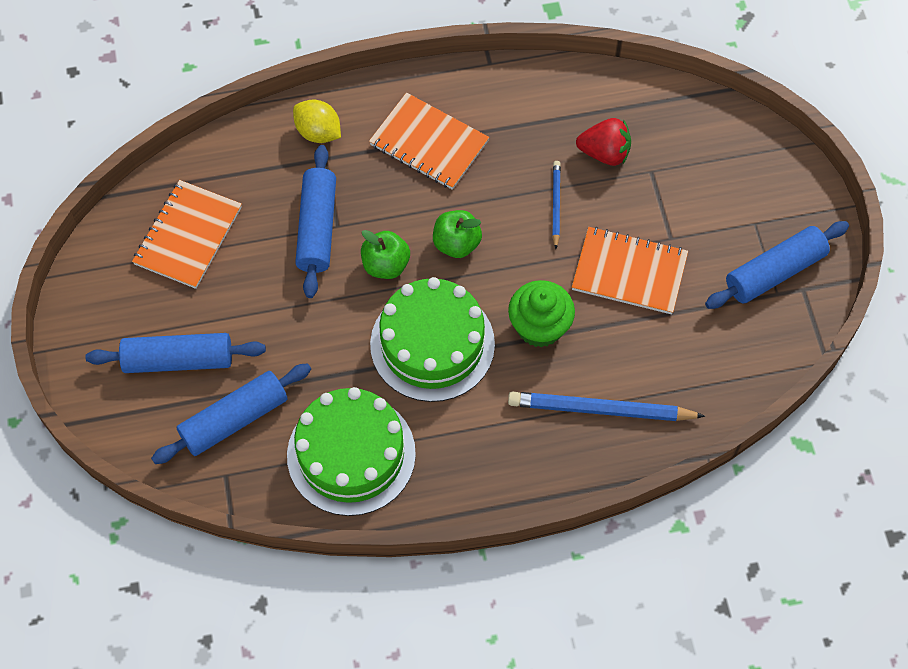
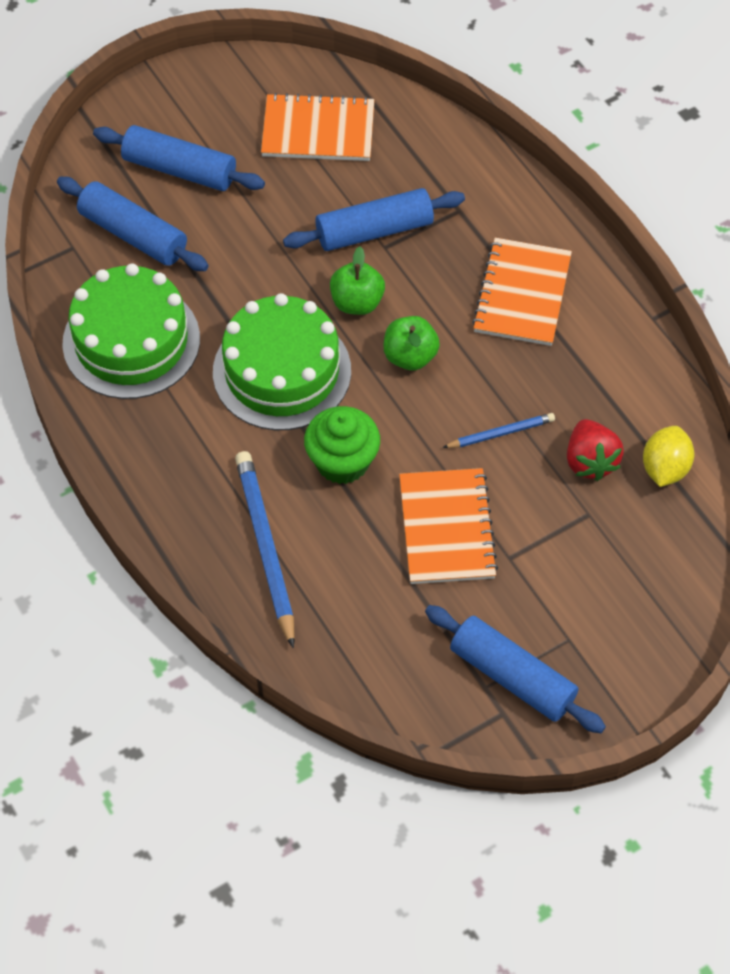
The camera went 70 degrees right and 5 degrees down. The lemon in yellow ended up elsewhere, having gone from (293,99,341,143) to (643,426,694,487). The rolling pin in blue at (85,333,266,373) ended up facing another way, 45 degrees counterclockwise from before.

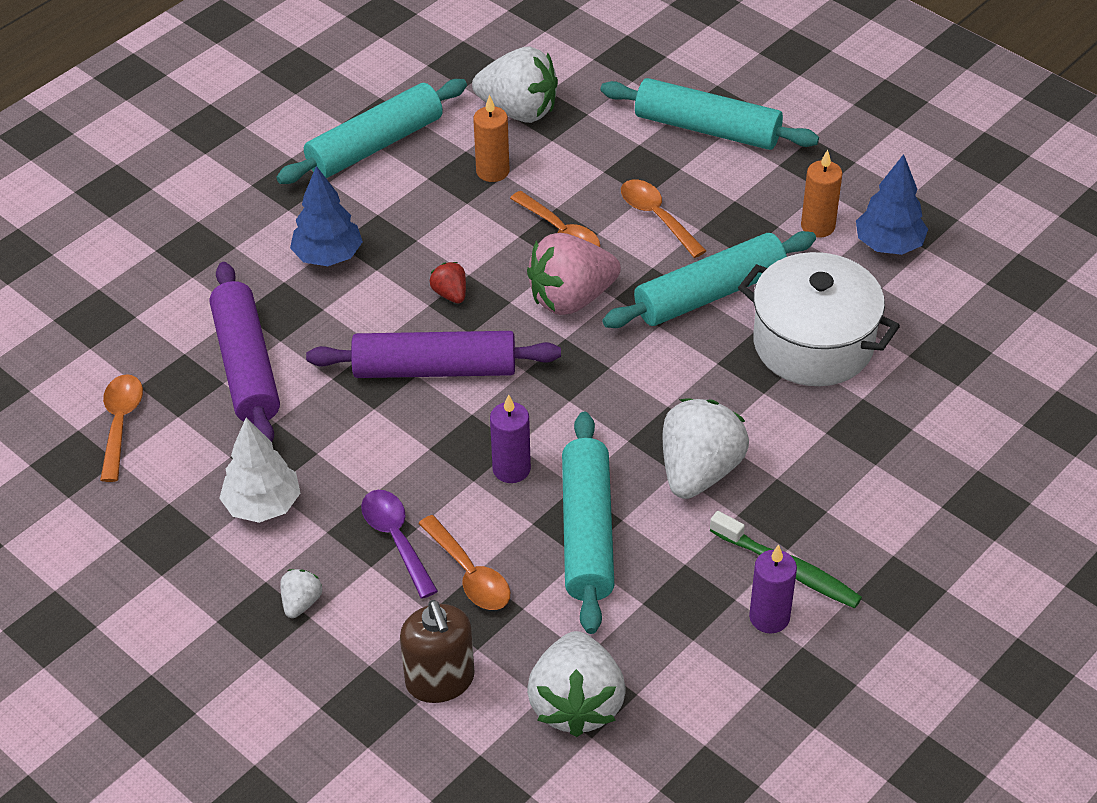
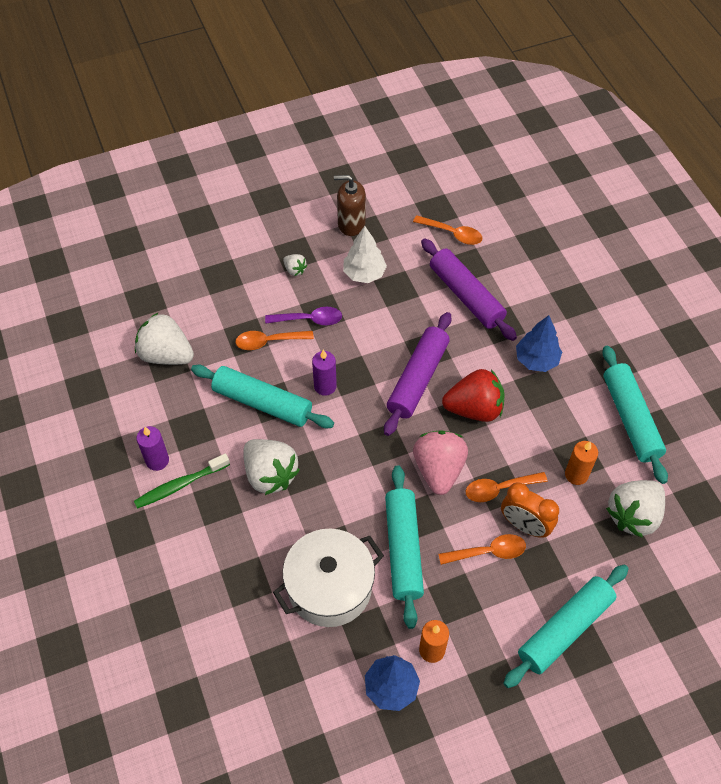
The camera went 115 degrees right and 10 degrees up. The rolling pin in purple at (210,262,280,442) ended up facing another way, 45 degrees clockwise from before. The size of the strawberry in red at (430,262,466,303) changed by a factor of 2.16. The soap dispenser in brown ended up elsewhere, having gone from (400,600,474,703) to (334,175,366,236). The second view gained the clock in orange at (501,482,559,538).

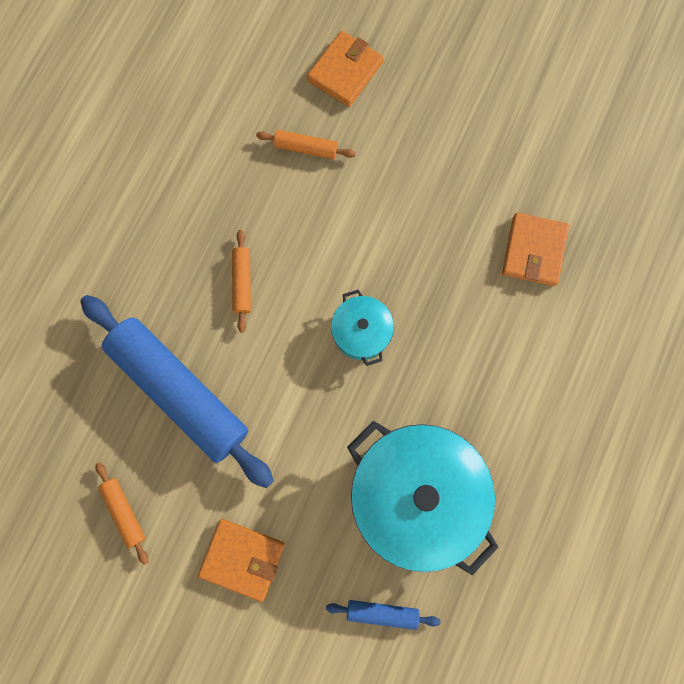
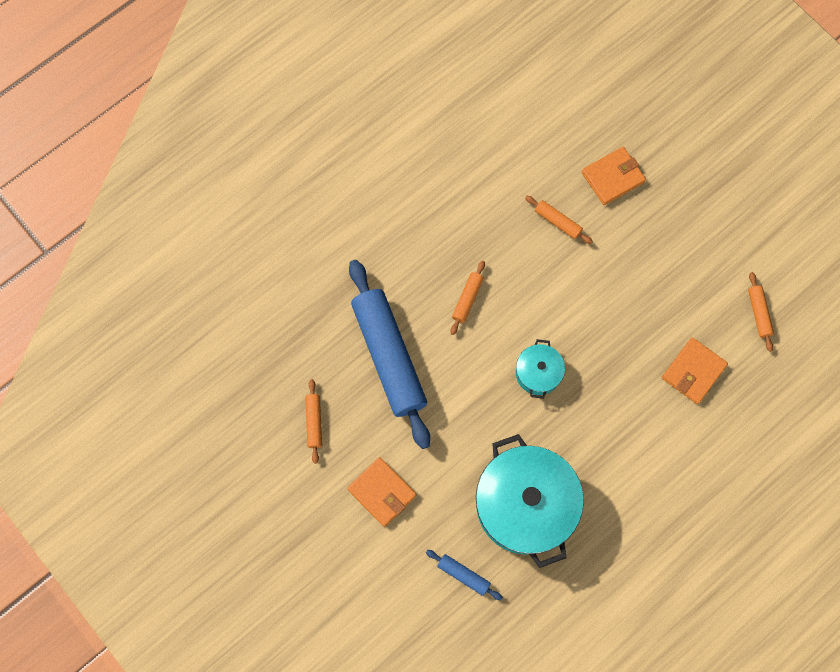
The camera went 25 degrees right and 5 degrees down. The second view gained the rolling pin in orange at (748,272,774,352).

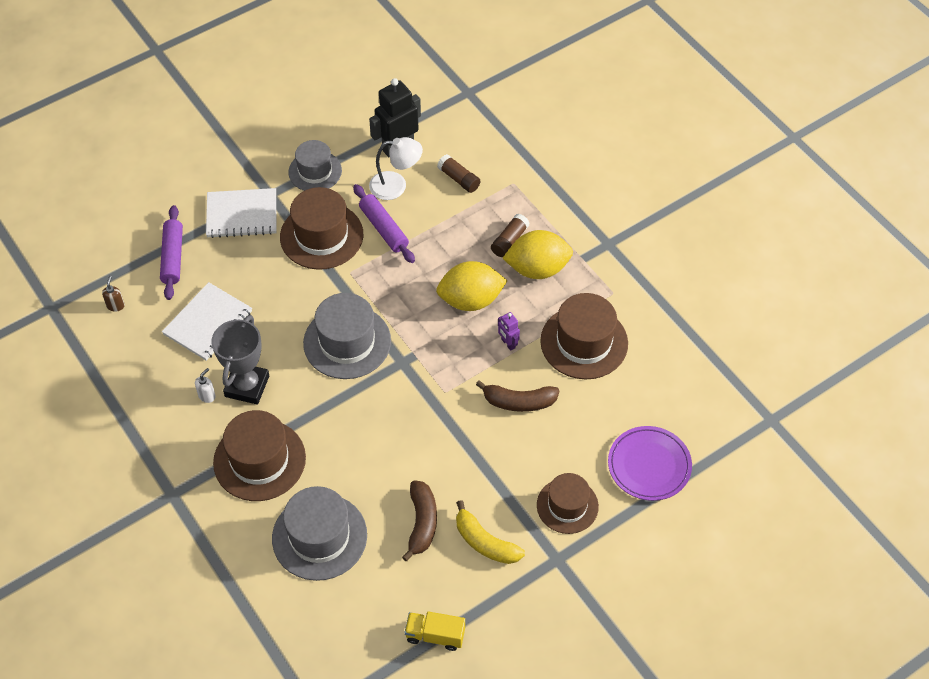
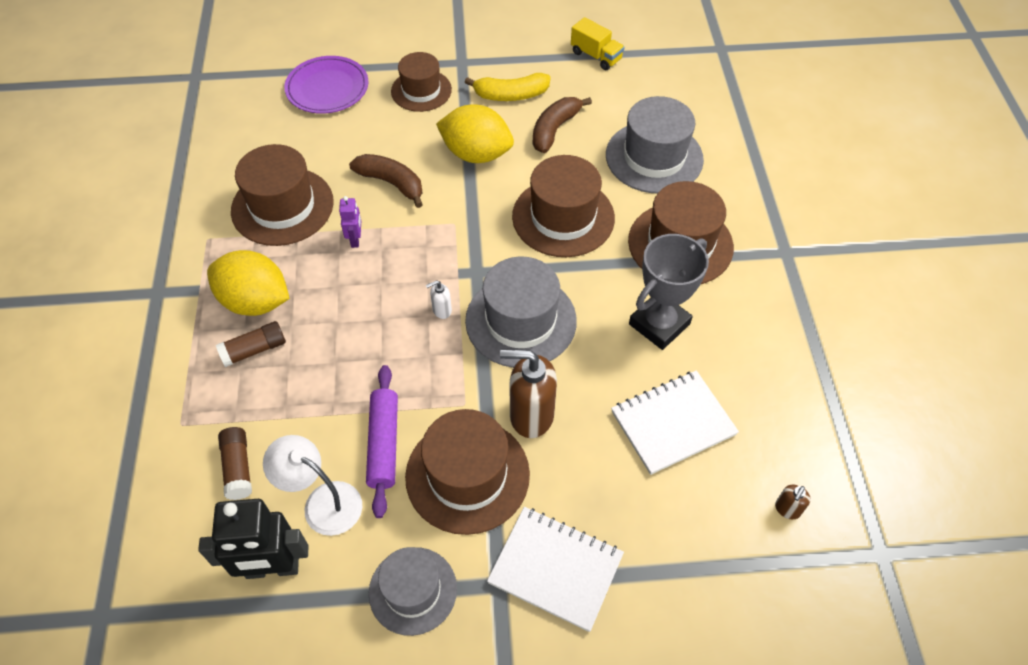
The camera went 150 degrees left and 0 degrees up. The second view lost the rolling pin in purple at (160,205,183,300). The lemon in yellow ended up elsewhere, having gone from (436,261,507,311) to (436,105,514,163). The soap dispenser in white ended up elsewhere, having gone from (195,368,216,403) to (426,280,452,319). The banana in yellow at (456,500,525,564) ended up facing another way, 105 degrees clockwise from before. The second view gained the hat in brown at (512,155,615,257). The second view gained the soap dispenser in brown at (500,350,557,438).

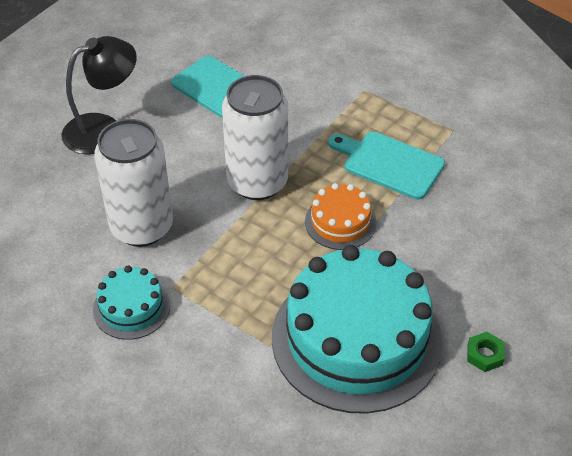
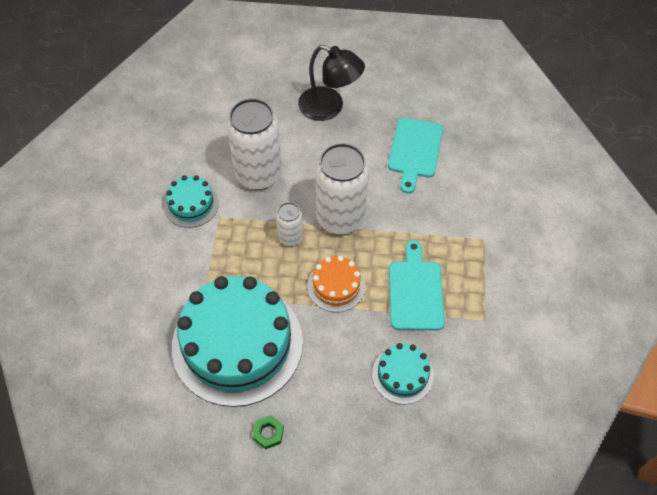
The camera went 60 degrees right and 10 degrees up. The second view gained the can in white at (276,202,303,246). The second view gained the cake in turquoise at (372,343,434,404).

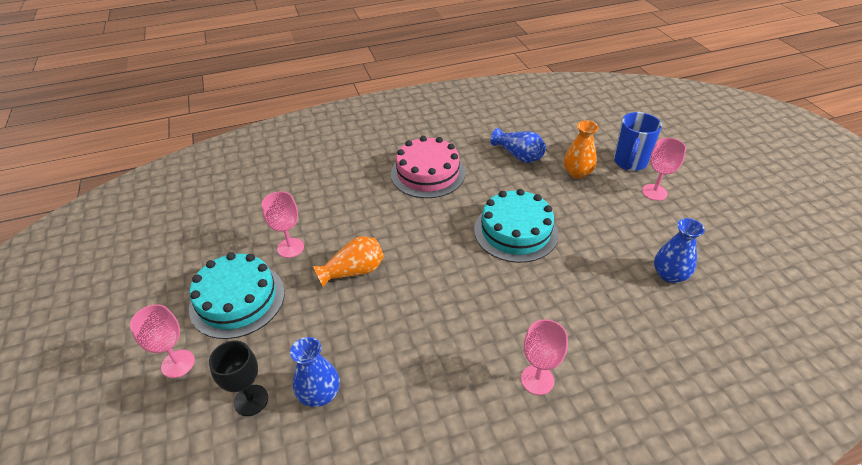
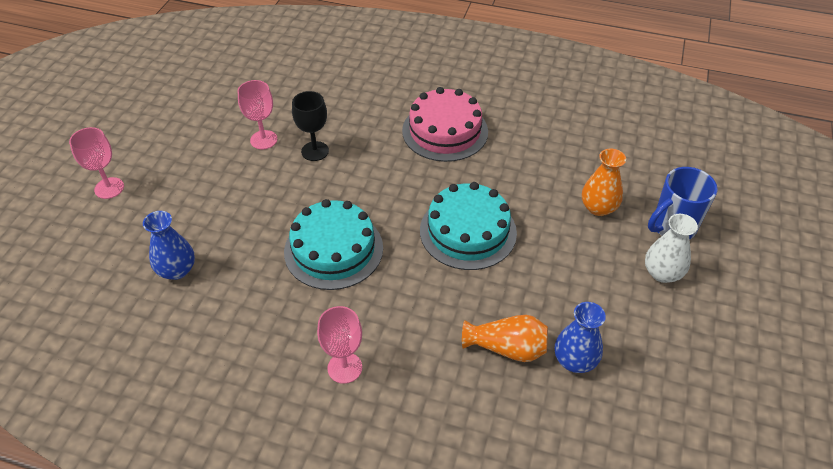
The camera went 35 degrees right and 5 degrees up. The second view lost the vase in blue at (490,128,546,163). Where the goblet in pink stood at (642,138,686,201), the vase in white came to stand at (645,214,698,283). The vase in orange ended up elsewhere, having gone from (313,236,384,287) to (462,315,548,362). The cake in turquoise ended up elsewhere, having gone from (189,252,285,339) to (284,199,383,290). The goblet in black ended up elsewhere, having gone from (209,340,268,416) to (292,91,329,161).

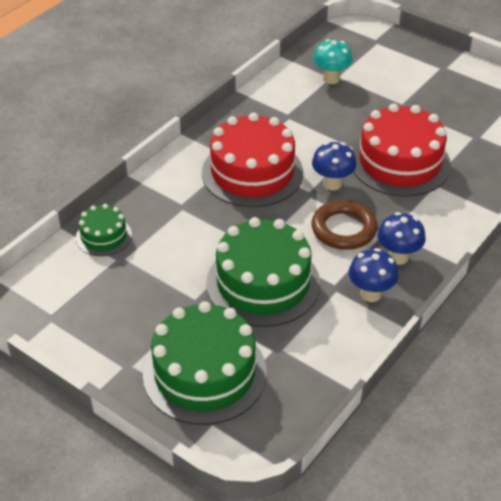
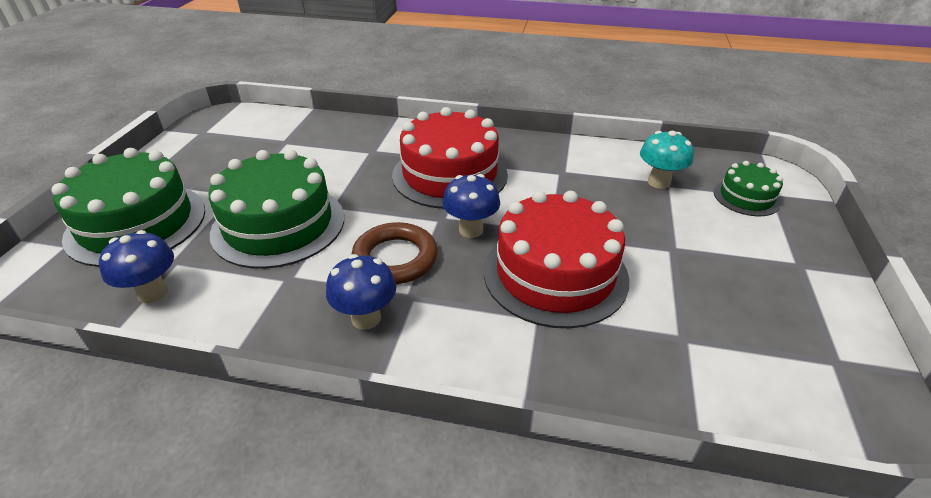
The camera went 65 degrees right and 5 degrees down. The cake in green ended up elsewhere, having gone from (76,204,132,256) to (714,161,783,216). The mushroom in blue ended up elsewhere, having gone from (349,248,399,302) to (99,230,174,304).

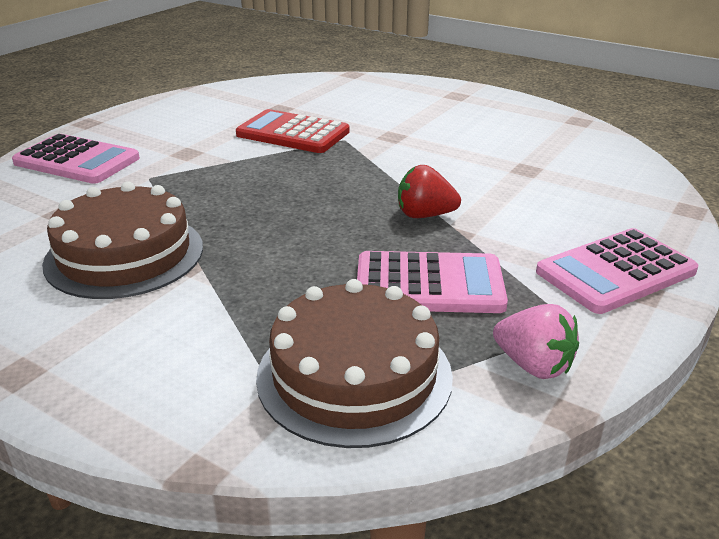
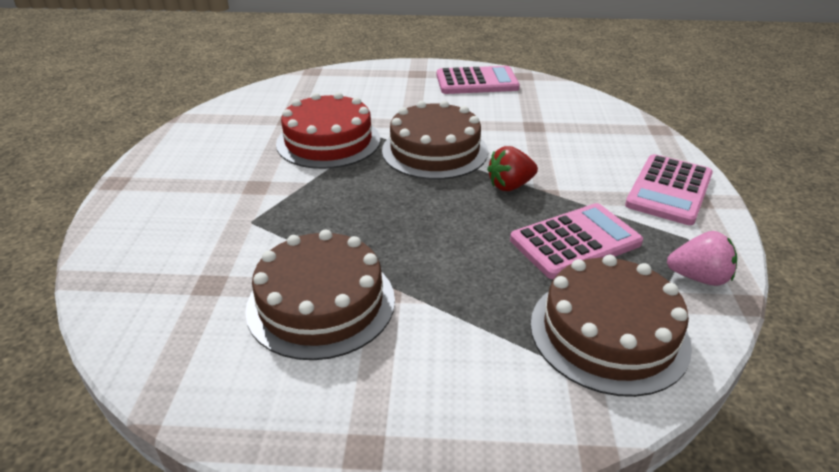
The camera went 30 degrees left and 5 degrees up. Where the calculator in red stood at (236,109,349,153), the cake in red came to stand at (276,92,380,169). The calculator in pink ended up elsewhere, having gone from (12,134,140,184) to (437,66,520,94). The second view gained the cake in brown at (382,100,488,180).

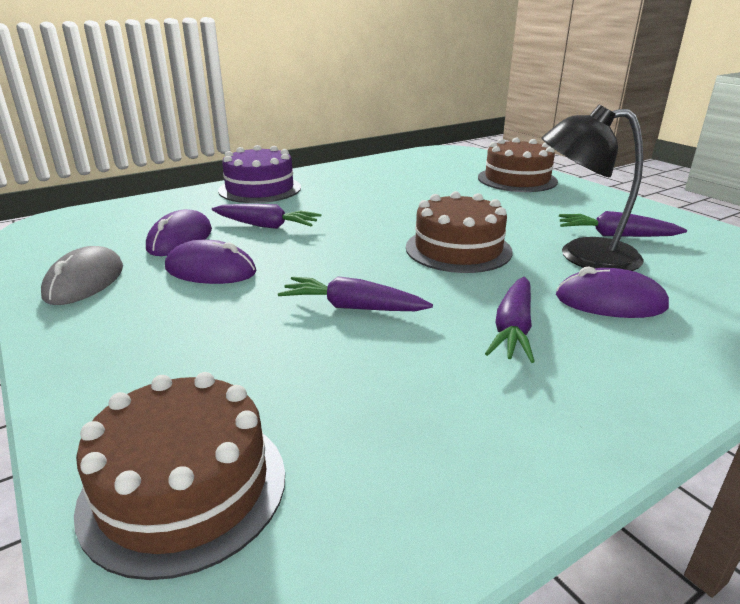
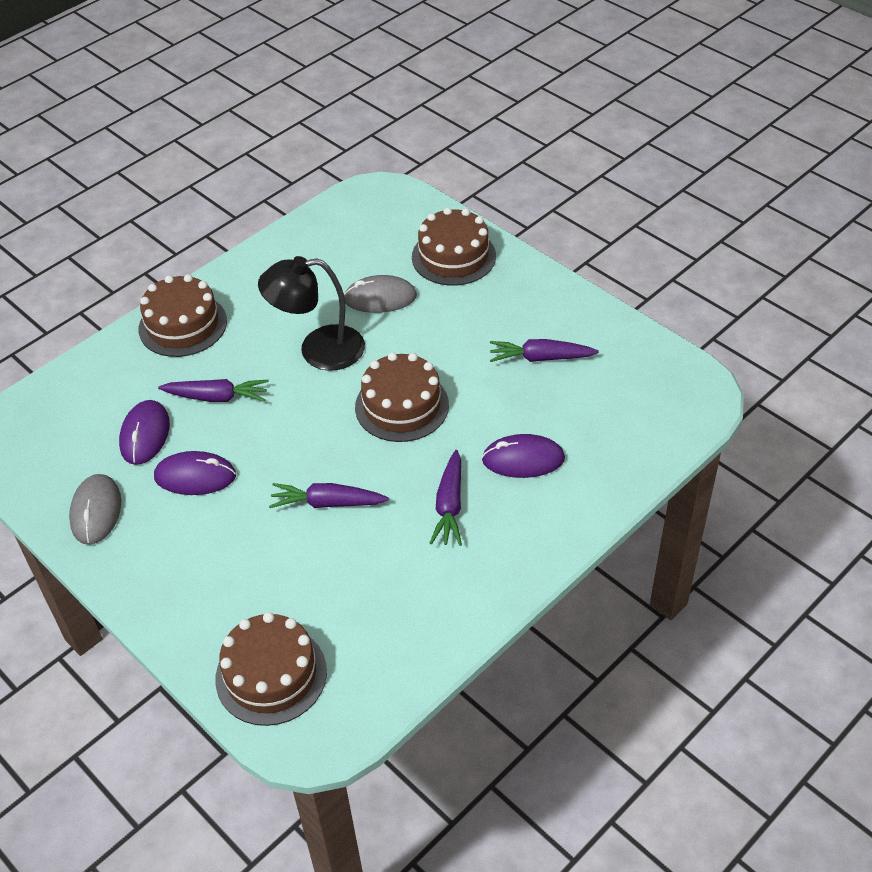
The camera went 10 degrees left and 20 degrees up. The lamp in black ended up elsewhere, having gone from (542,105,644,271) to (258,256,365,371). What was the cake in purple at (218,145,301,203) turned into the cake in brown at (139,274,227,357). The second view gained the mouse in grey at (344,275,417,313).

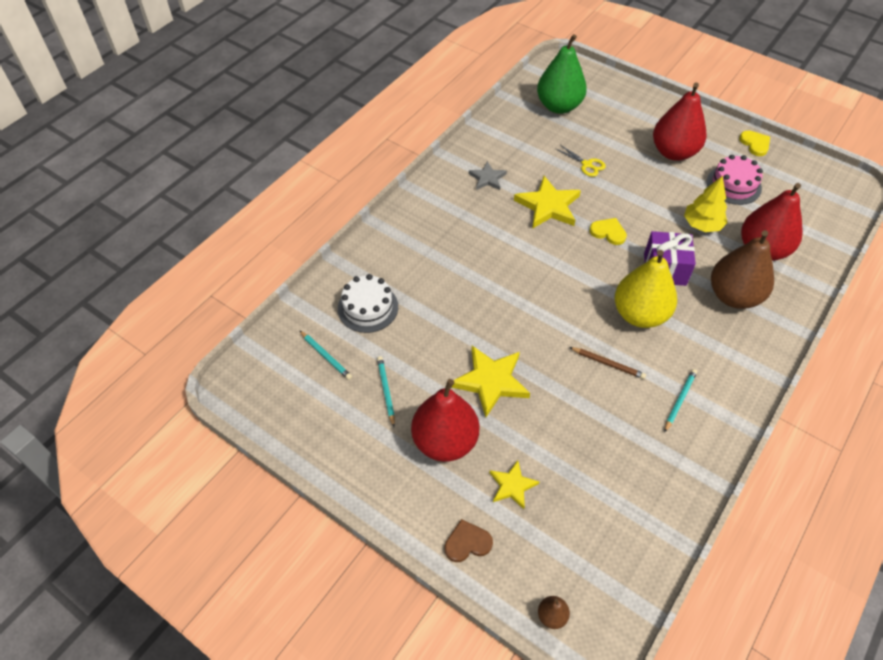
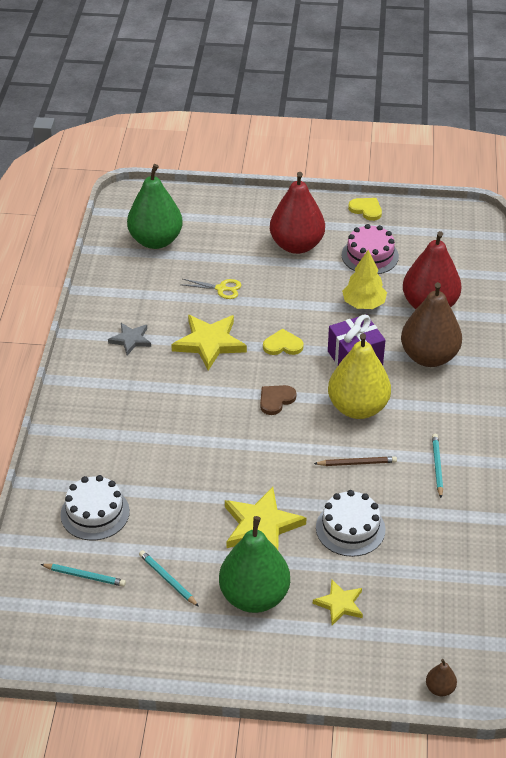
The camera went 30 degrees left and 10 degrees down. What was the pear in red at (411,379,479,462) turned into the pear in green at (219,516,290,613). The heart in brown ended up elsewhere, having gone from (445,519,493,562) to (260,385,297,415). The second view gained the cake in white at (316,490,385,557).

